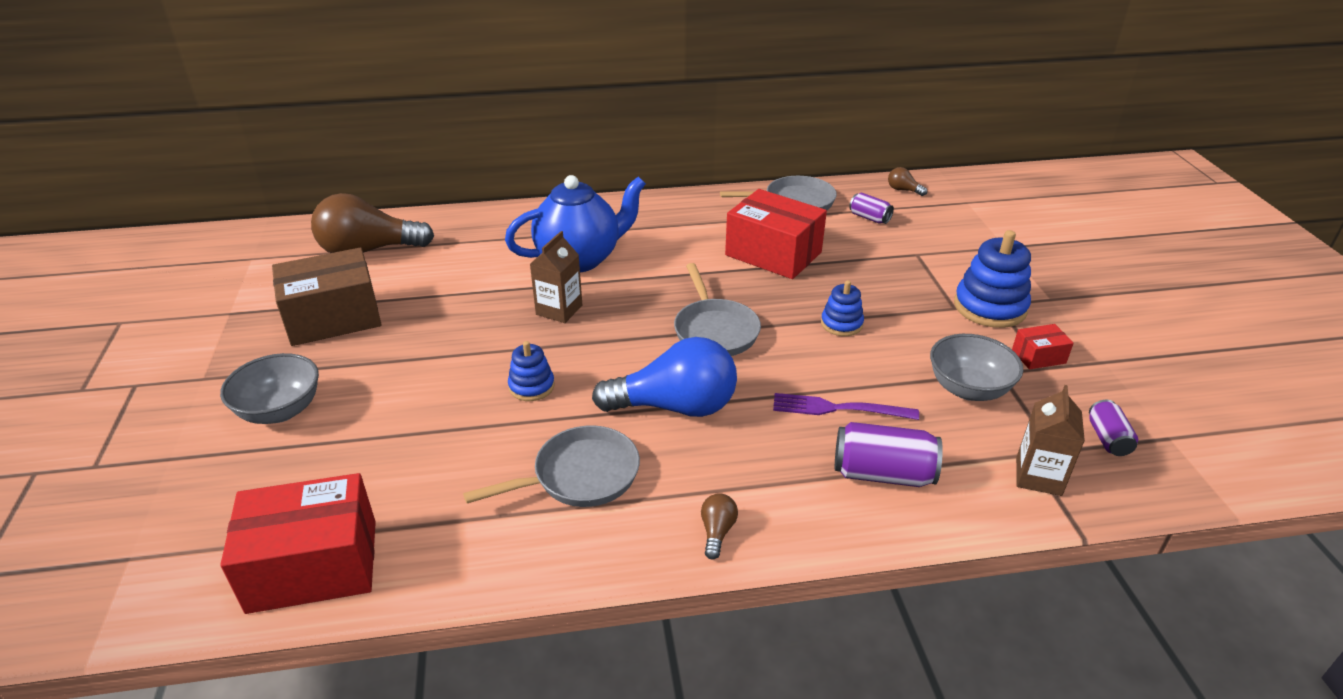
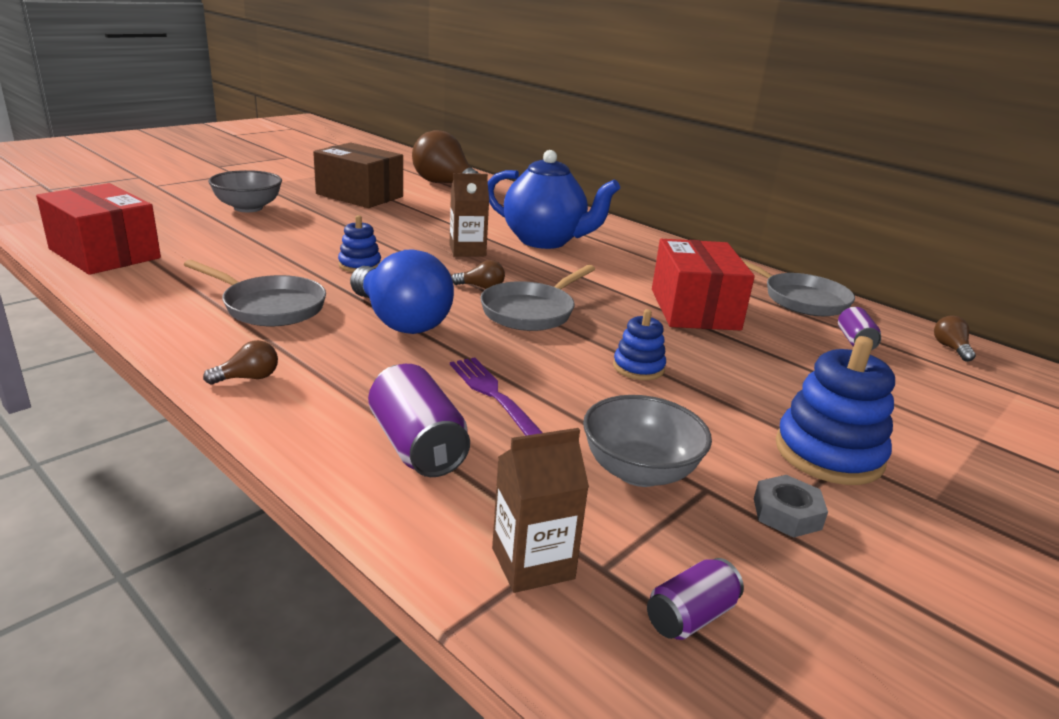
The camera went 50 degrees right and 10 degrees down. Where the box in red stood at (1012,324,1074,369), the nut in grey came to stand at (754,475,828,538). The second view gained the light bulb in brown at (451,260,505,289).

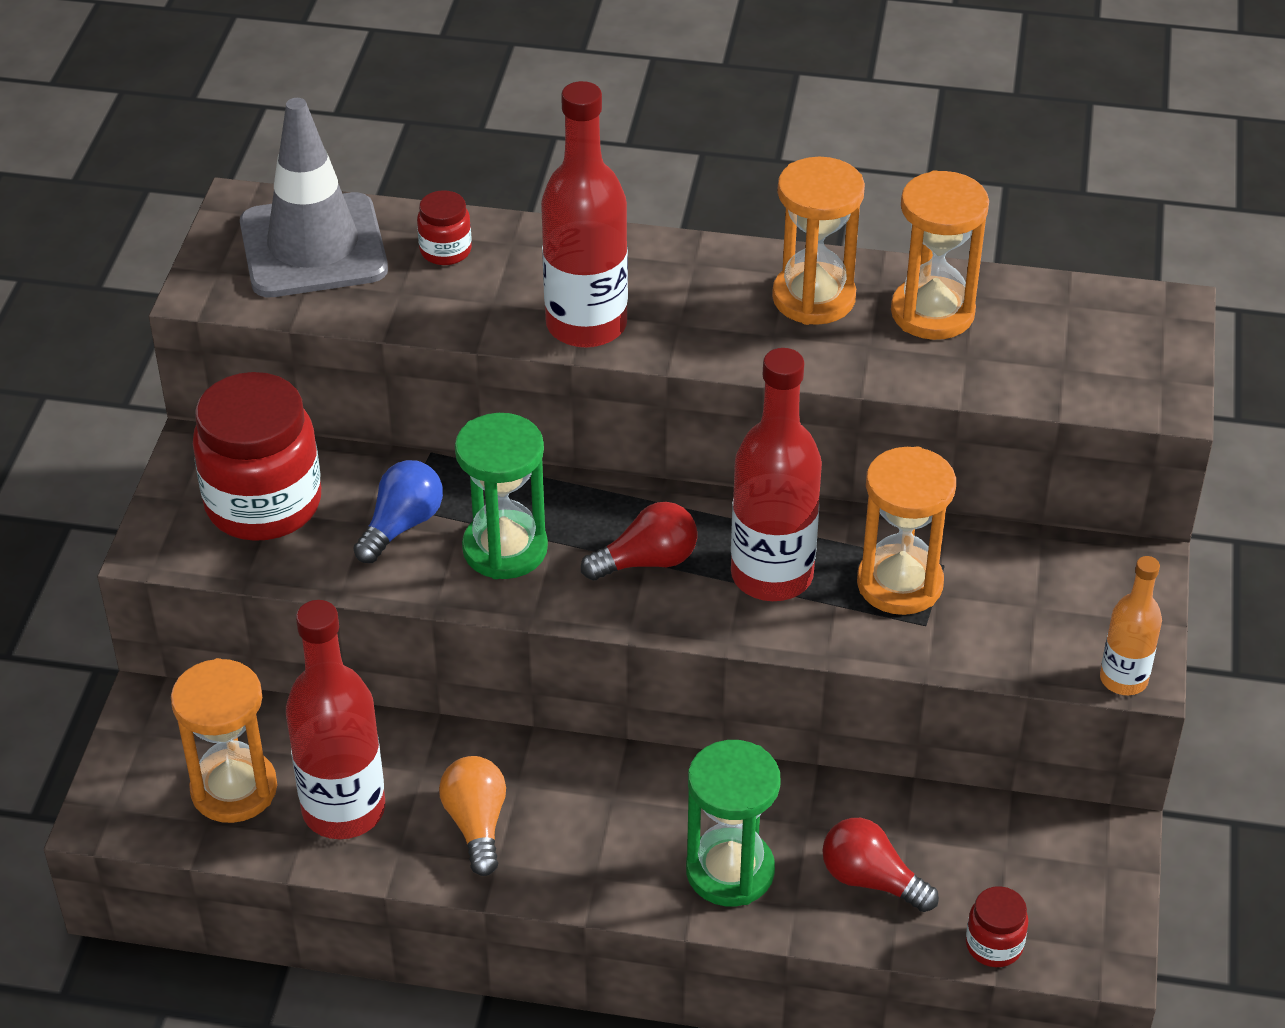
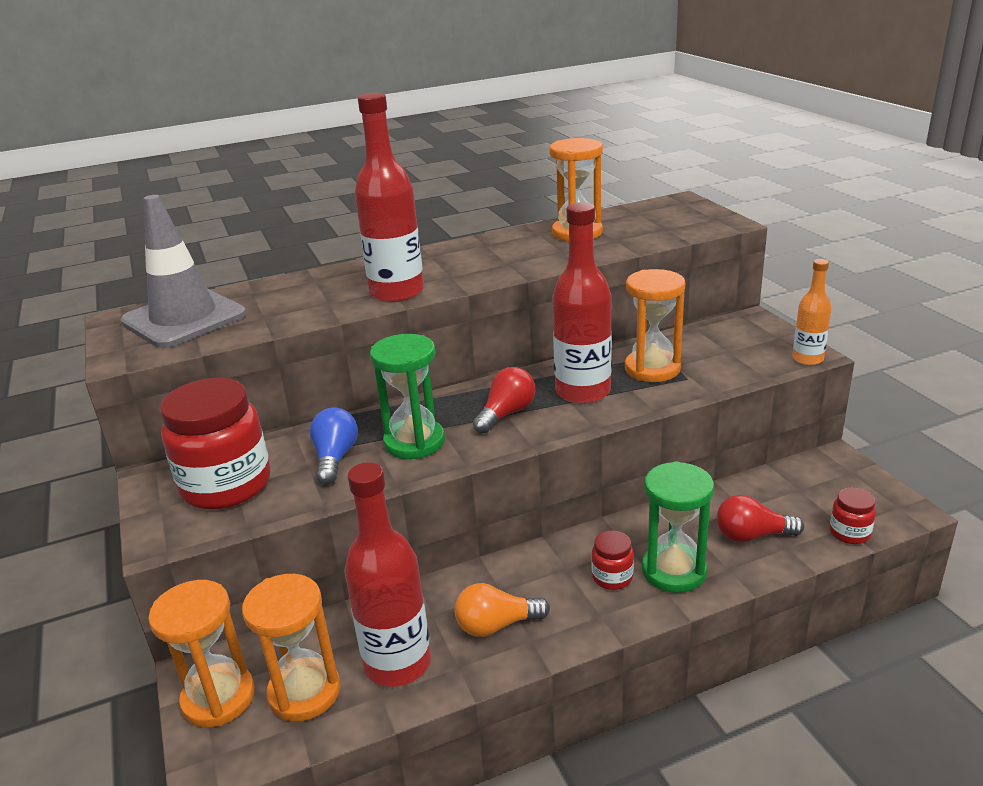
The camera went 30 degrees left and 15 degrees down. The hourglass in orange ended up elsewhere, having gone from (772,157,865,325) to (148,580,255,727). The jar in red ended up elsewhere, having gone from (417,190,472,265) to (592,531,634,590). The light bulb in orange at (439,756,506,876) ended up facing another way, 60 degrees counterclockwise from before.

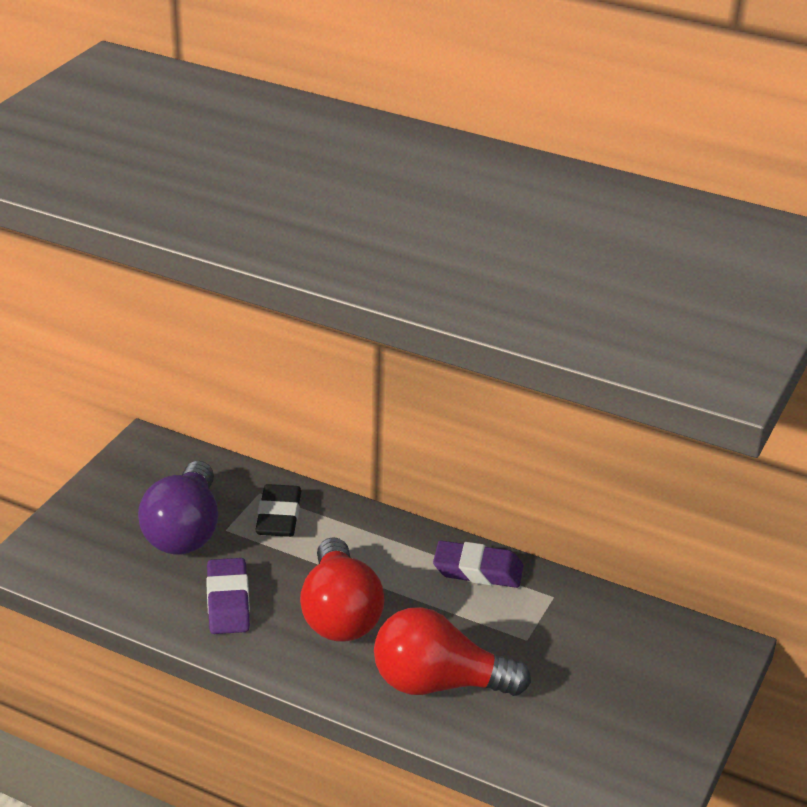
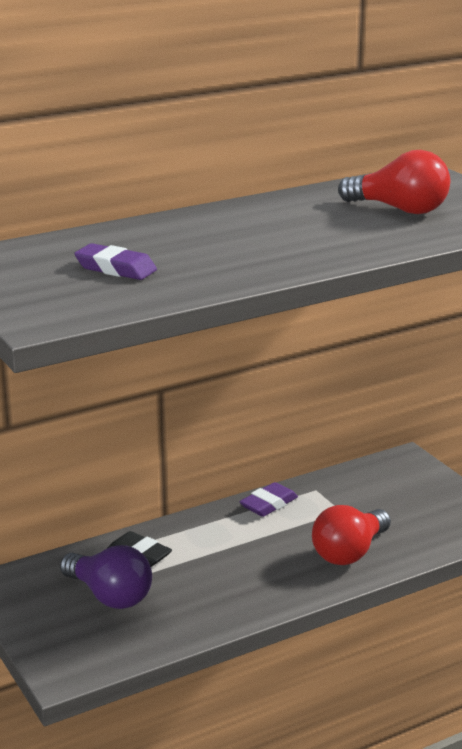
The camera went 55 degrees left and 10 degrees down. The light bulb in red ended up elsewhere, having gone from (300,537,384,642) to (338,150,450,214). The eraser in purple ended up elsewhere, having gone from (206,558,250,634) to (74,243,157,280).

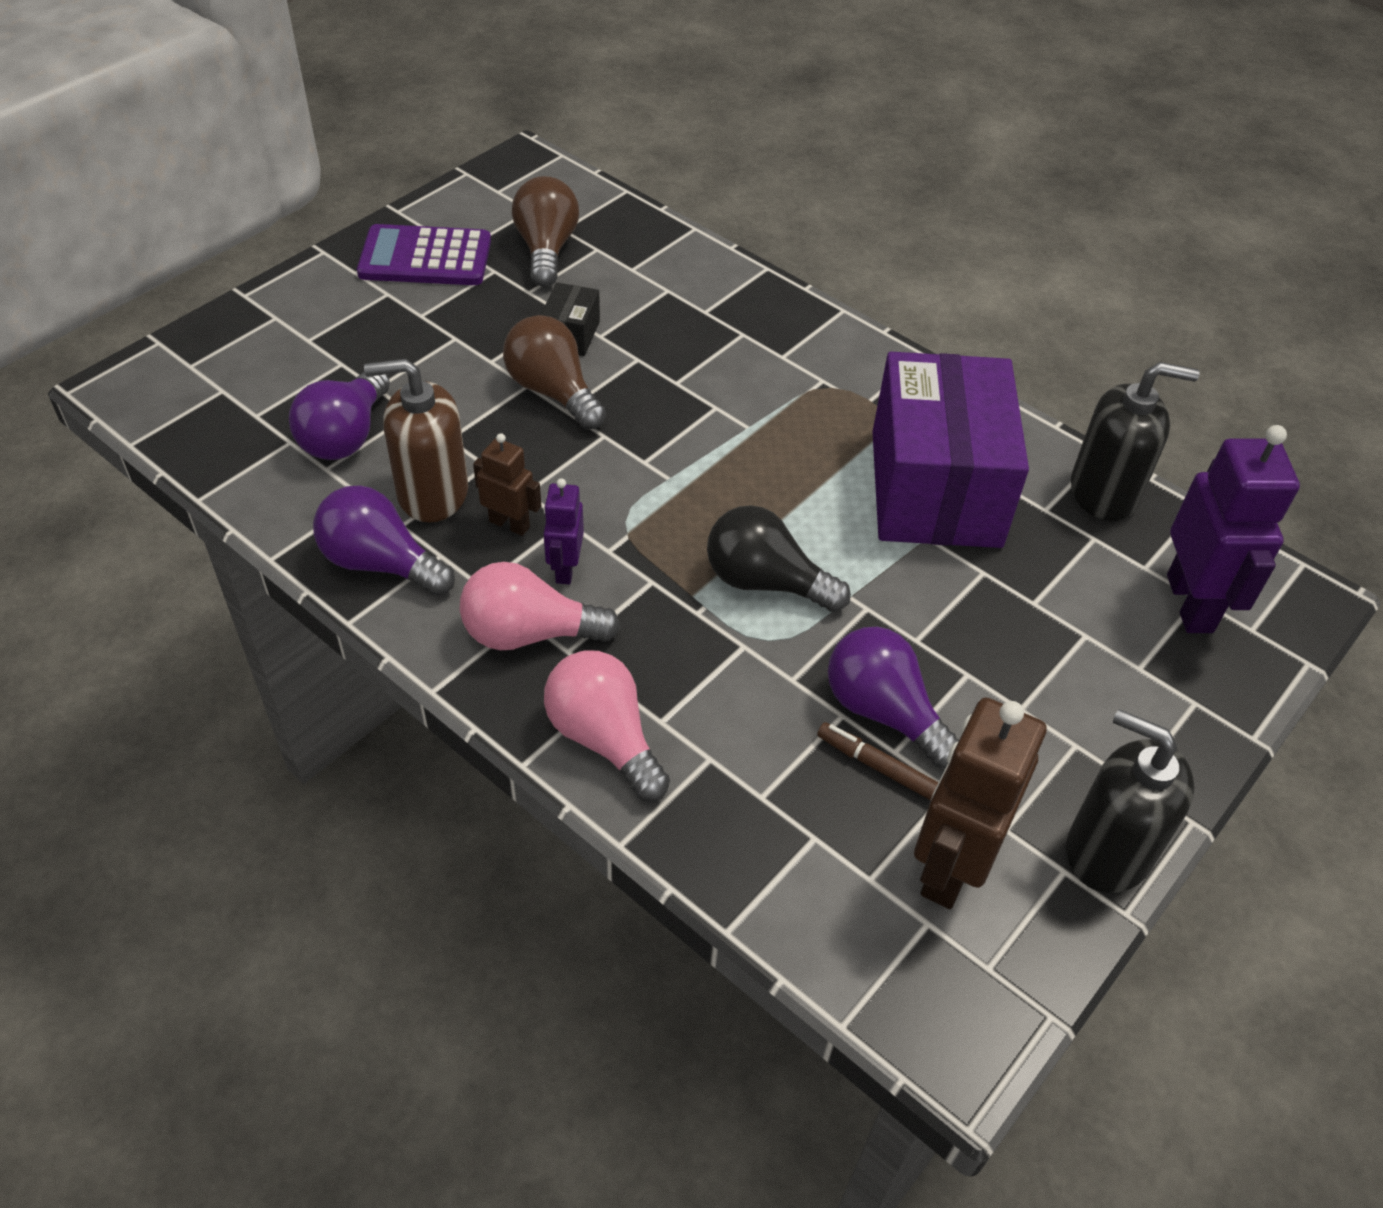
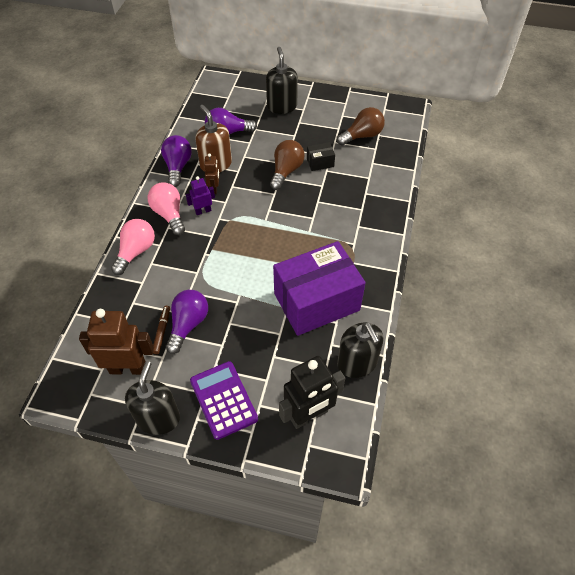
The camera went 65 degrees right and 5 degrees up. The calculator in purple ended up elsewhere, having gone from (357,224,491,285) to (190,361,258,440). What was the robot in purple at (1167,425,1300,633) turned into the robot in black at (279,356,345,429). The second view lost the light bulb in black at (707,505,851,612). The second view gained the soap dispenser in black at (266,47,298,114).

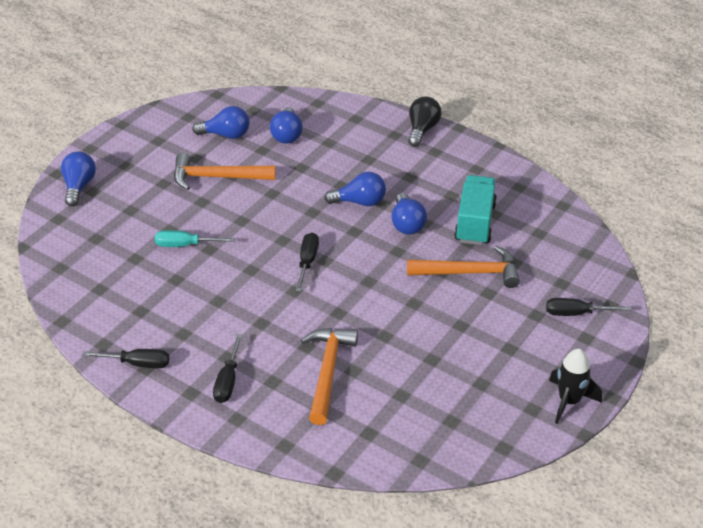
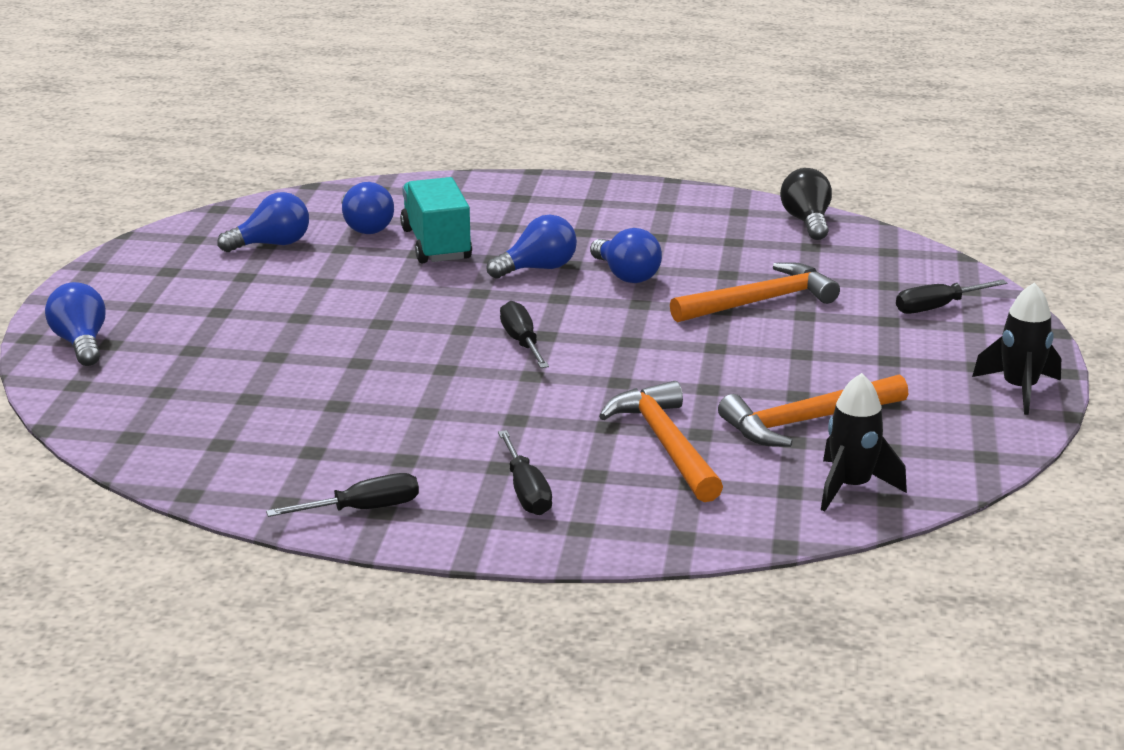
The camera went 25 degrees left and 15 degrees down. The light bulb in black ended up elsewhere, having gone from (408,96,441,147) to (780,168,832,240). The hammer in orange ended up elsewhere, having gone from (174,153,276,190) to (718,374,908,447). The truck in turquoise ended up elsewhere, having gone from (454,175,497,245) to (400,177,472,263). The second view lost the screwdriver in turquoise at (155,230,235,247). The second view gained the rocket in black at (821,373,907,512).

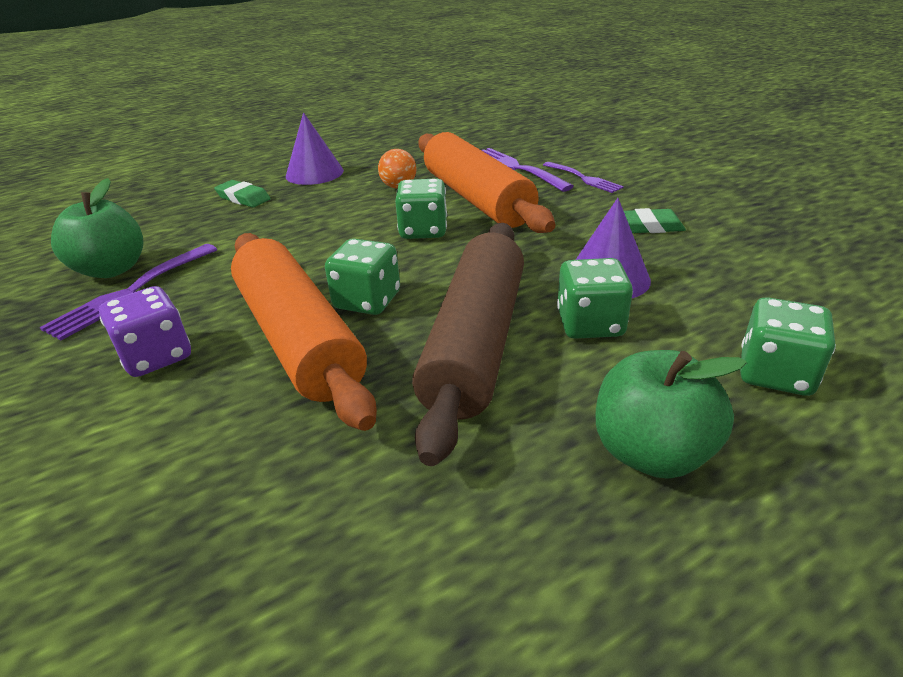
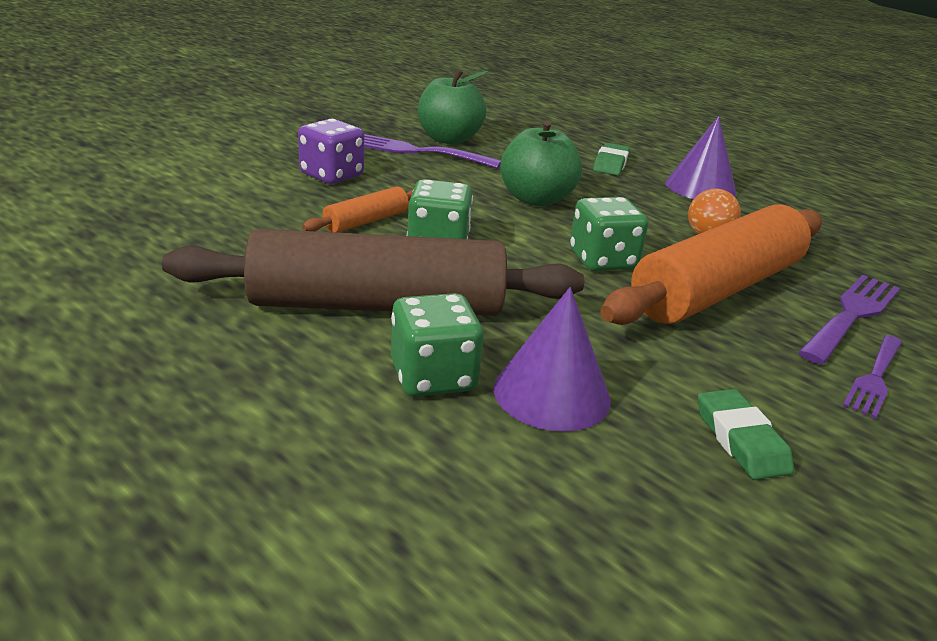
The camera went 70 degrees right and 5 degrees down. The size of the rolling pin in orange at (231,233,377,431) changed by a factor of 0.44. The second view lost the dice in green at (740,297,836,396). The apple in green ended up elsewhere, having gone from (595,350,747,478) to (500,120,582,206).

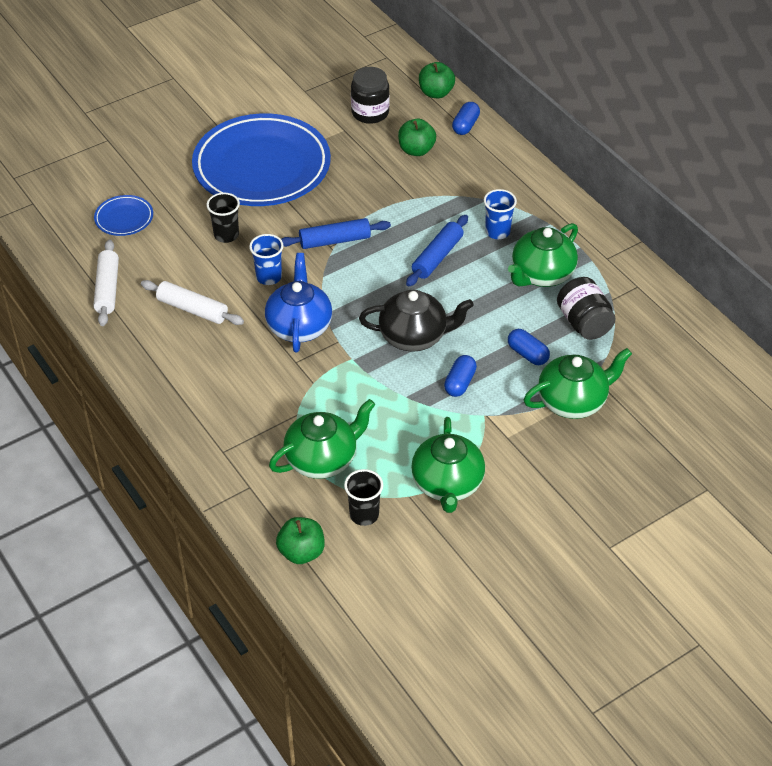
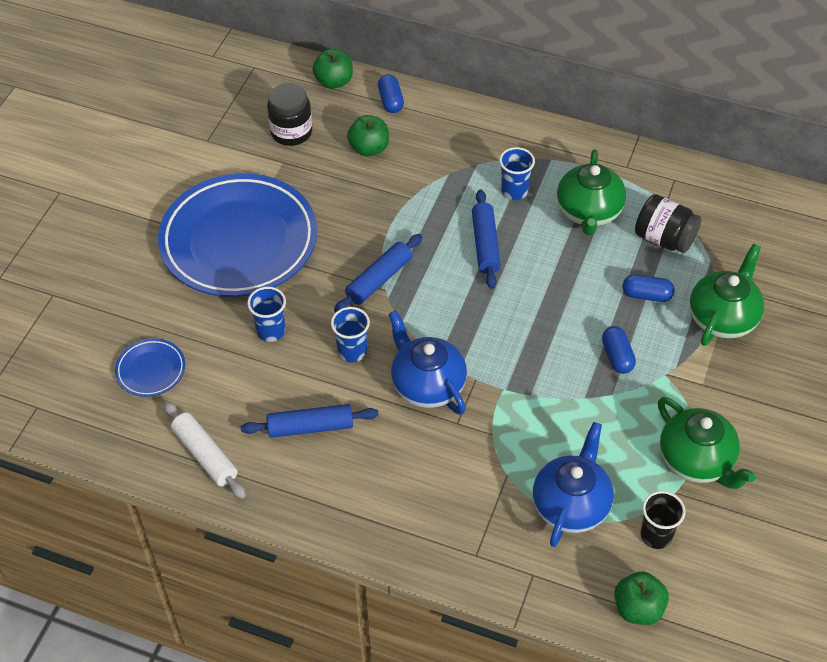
The camera went 35 degrees left and 5 degrees up. What was the cup in black at (206,193,240,243) turned into the cup in blue at (247,287,286,342). What was the rolling pin in white at (141,280,244,325) turned into the rolling pin in blue at (241,404,378,438). The second view lost the teapot in black at (359,290,474,352). What was the teapot in green at (269,399,375,479) turned into the teapot in blue at (533,422,614,547).

